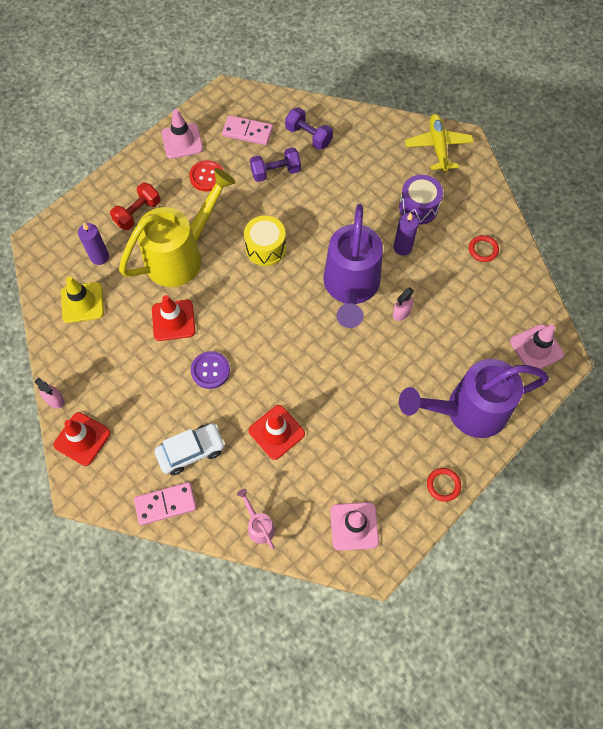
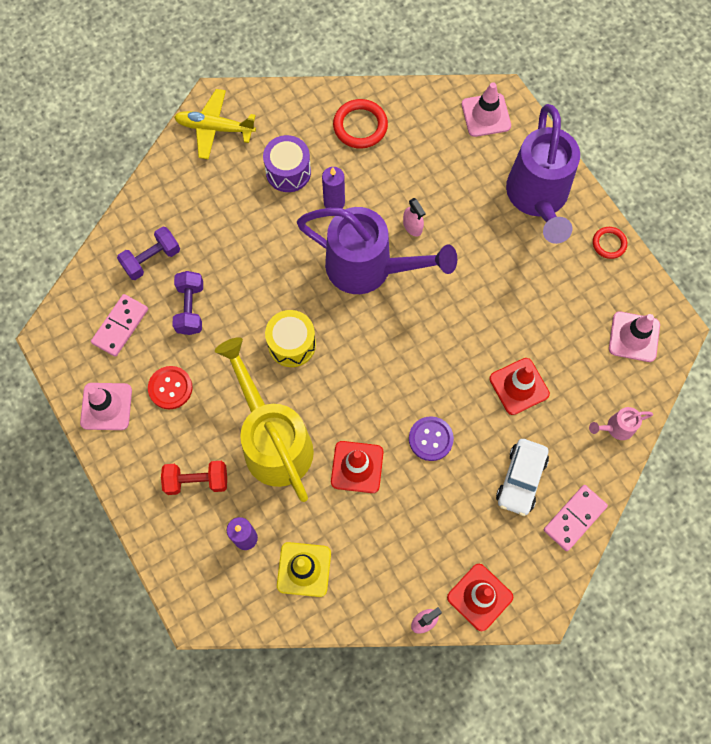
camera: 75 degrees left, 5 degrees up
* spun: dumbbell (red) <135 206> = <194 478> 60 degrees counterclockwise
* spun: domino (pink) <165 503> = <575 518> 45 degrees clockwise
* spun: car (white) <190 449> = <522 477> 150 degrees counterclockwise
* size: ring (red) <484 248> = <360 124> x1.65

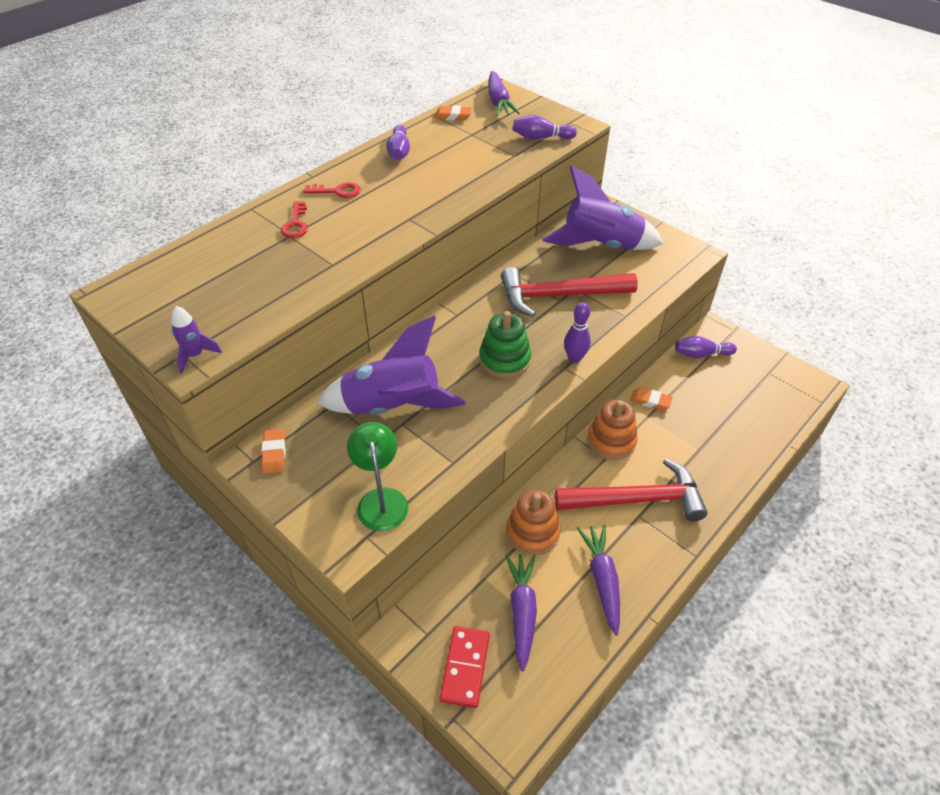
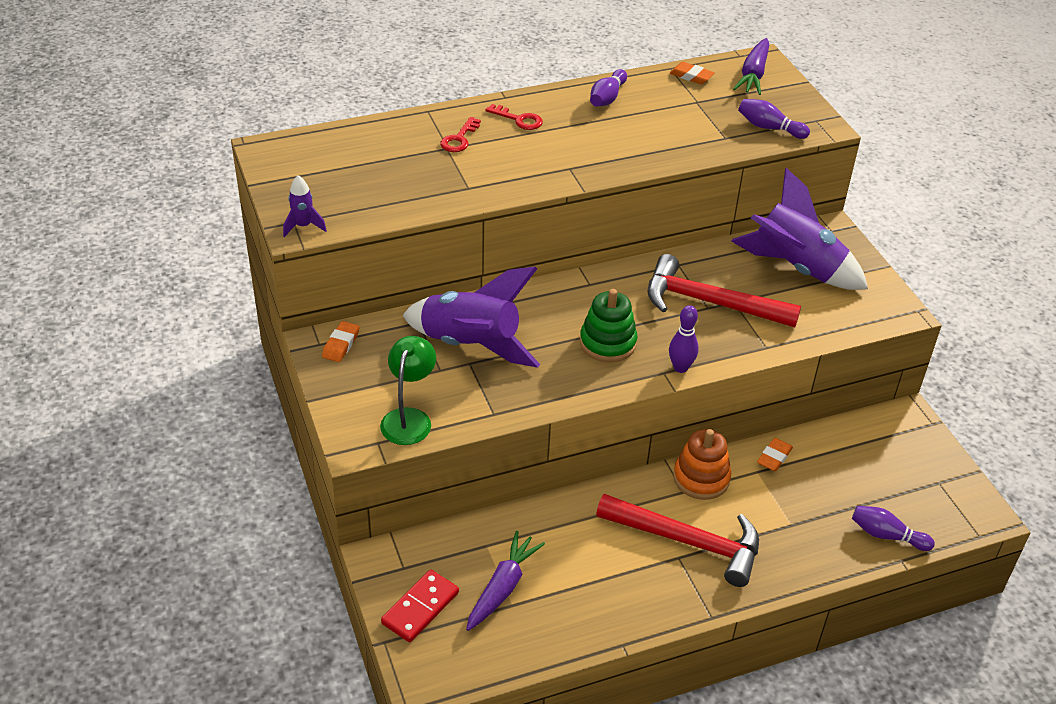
camera: 25 degrees right, 5 degrees down
* missing: stacking toy (orange) <533 522>
* missing: carrot (purple) <598 580>
* relocated: bowling pin (purple) <706 347> to <893 528>
* spun: eraser (orange) <651 398> = <775 454> 75 degrees clockwise

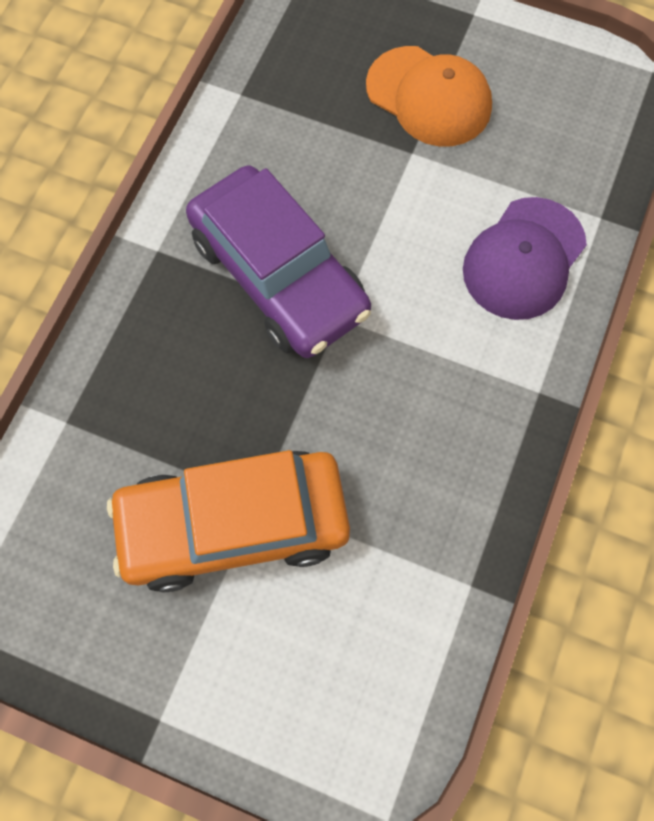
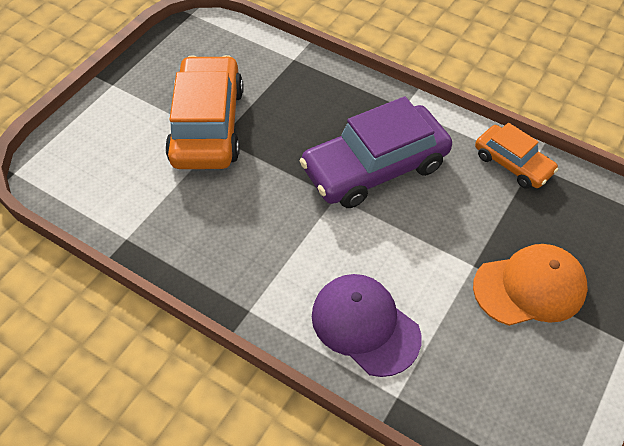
camera: 100 degrees right, 15 degrees down
* appeared: car (orange) <517 156>
* spun: cap (orange) <429 96> = <530 285> 150 degrees counterclockwise

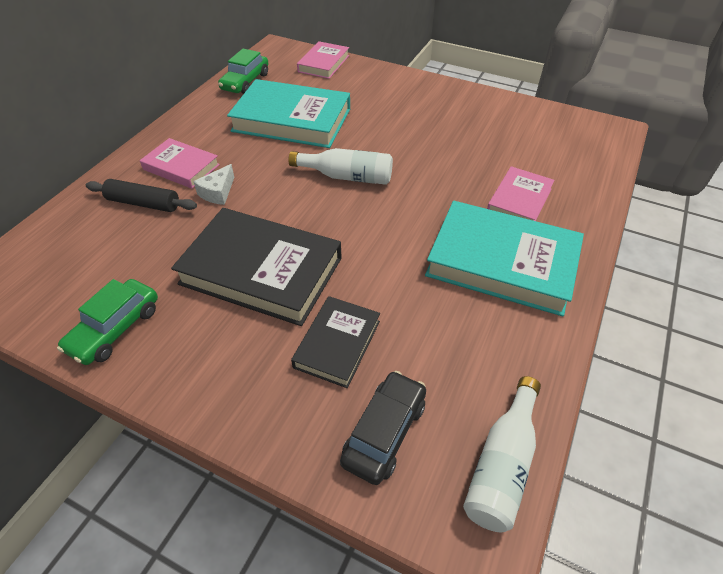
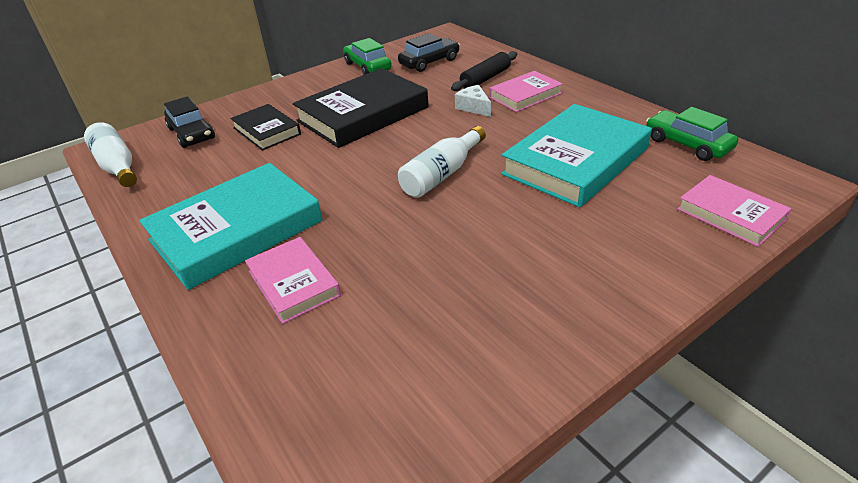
camera: 120 degrees right, 10 degrees down
* appeared: car (black) <429 52>

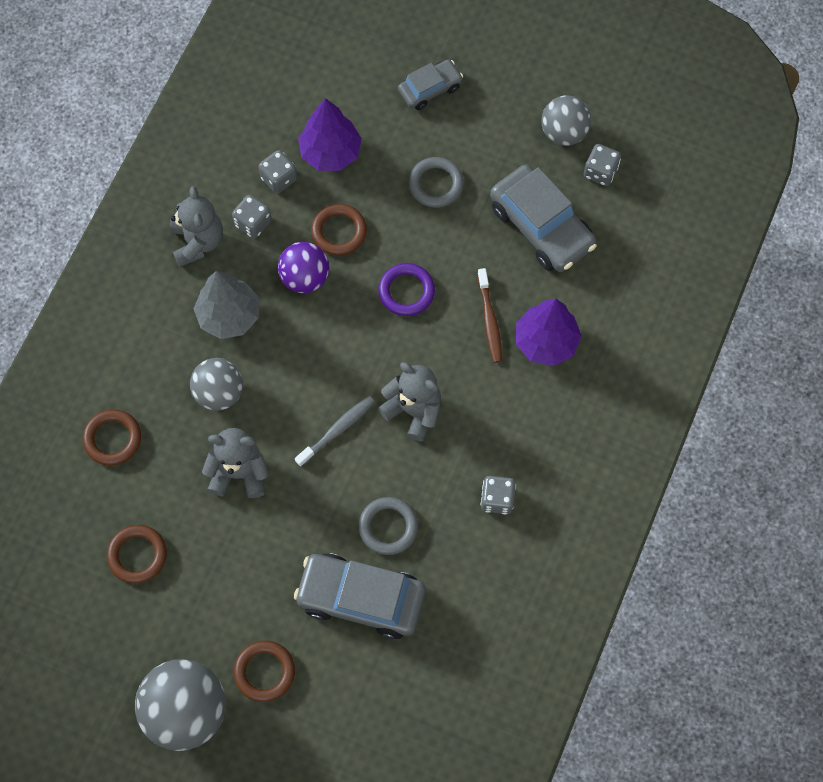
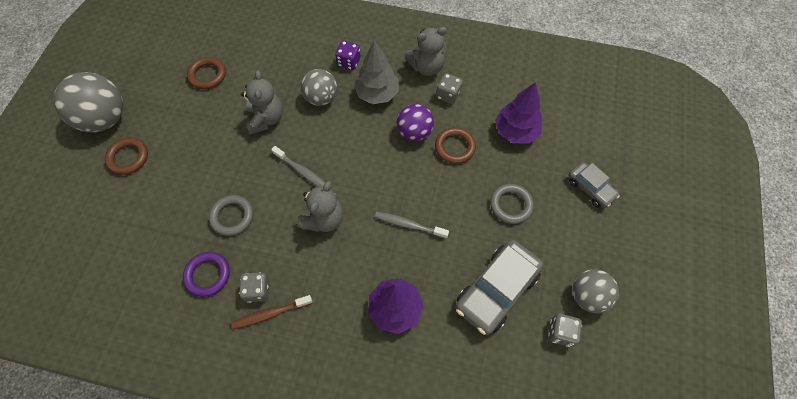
camera: 80 degrees right, 5 degrees down
* missing: ring (brown) <112 437>
* missing: dice (grey) <277 172>
* missing: car (grey) <360 596>
* appeared: dice (purple) <348 55>
* appeared: toothbrush (grey) <412 225>
* relocated: ring (purple) <406 289> to <206 274>
* relocated: toothbrush (brown) <489 315> to <271 312>

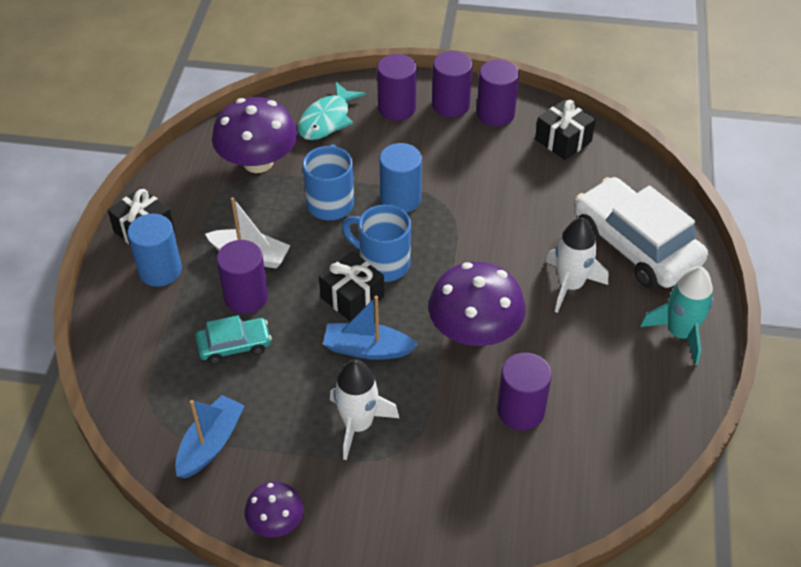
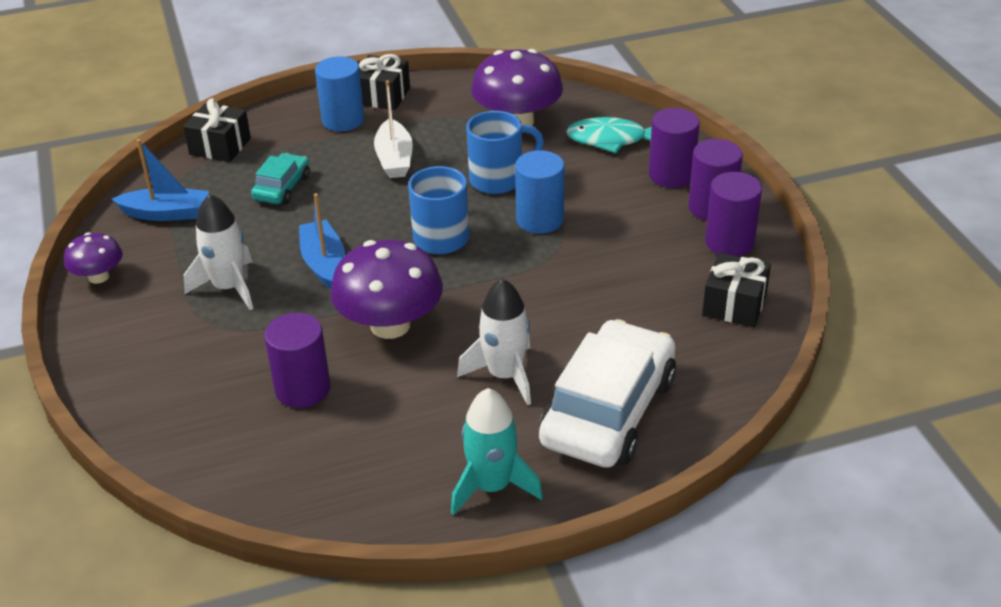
camera: 65 degrees right, 10 degrees down
* missing: cylinder (purple) <242 277>
* relocated: gift (black) <351 286> to <217 130>
* spun: car (turquoise) <233 339> = <280 178> 120 degrees counterclockwise

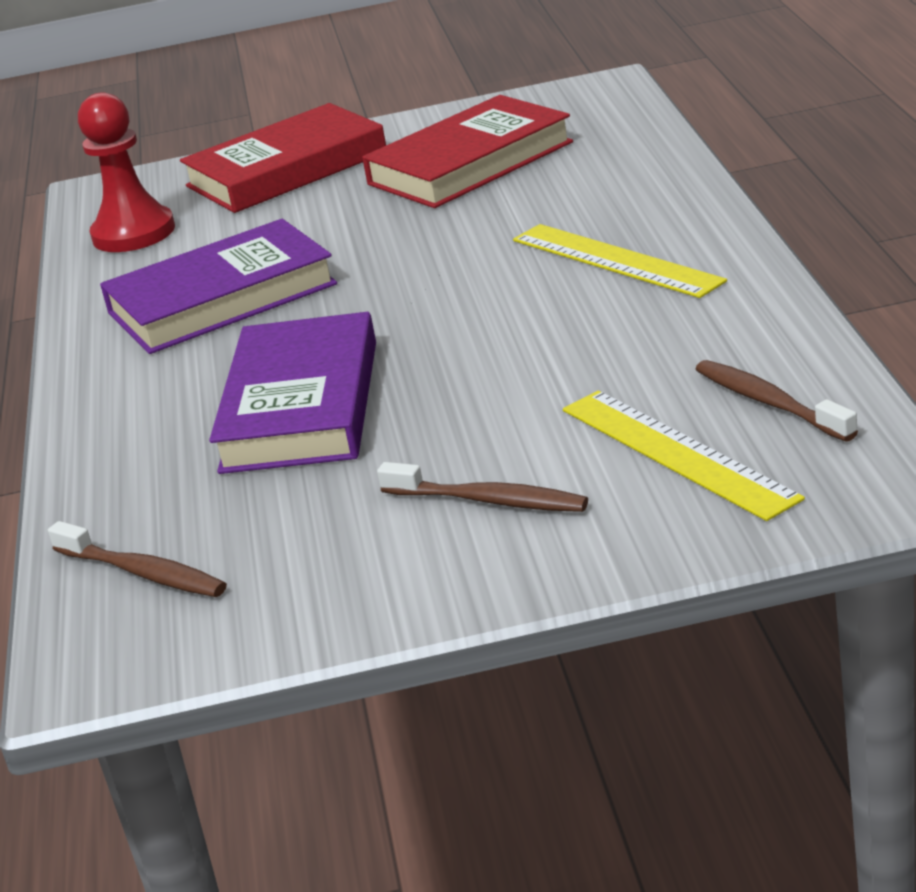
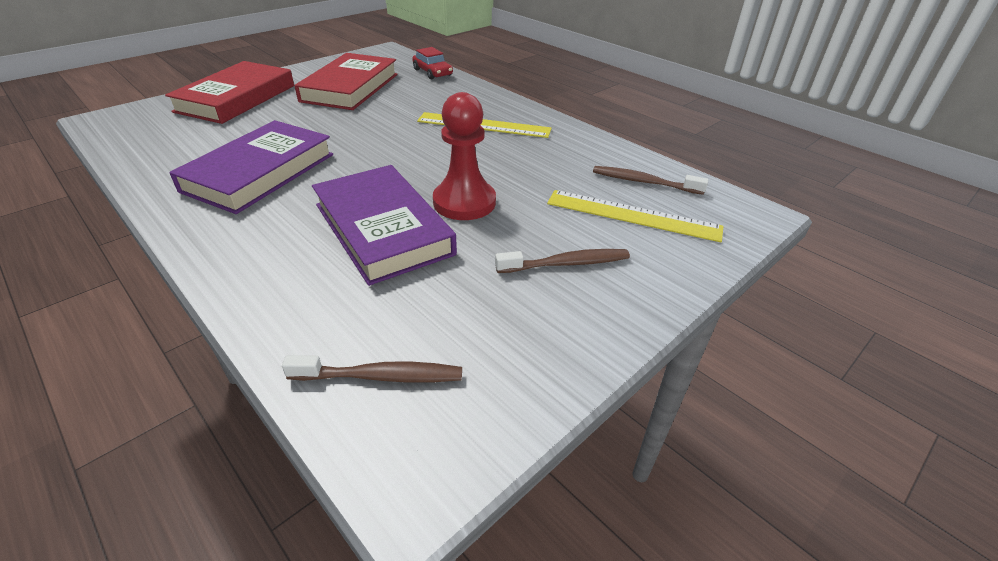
camera: 40 degrees left, 10 degrees up
* appeared: car (red) <432 63>
* relocated: pawn (red) <126 172> to <464 156>

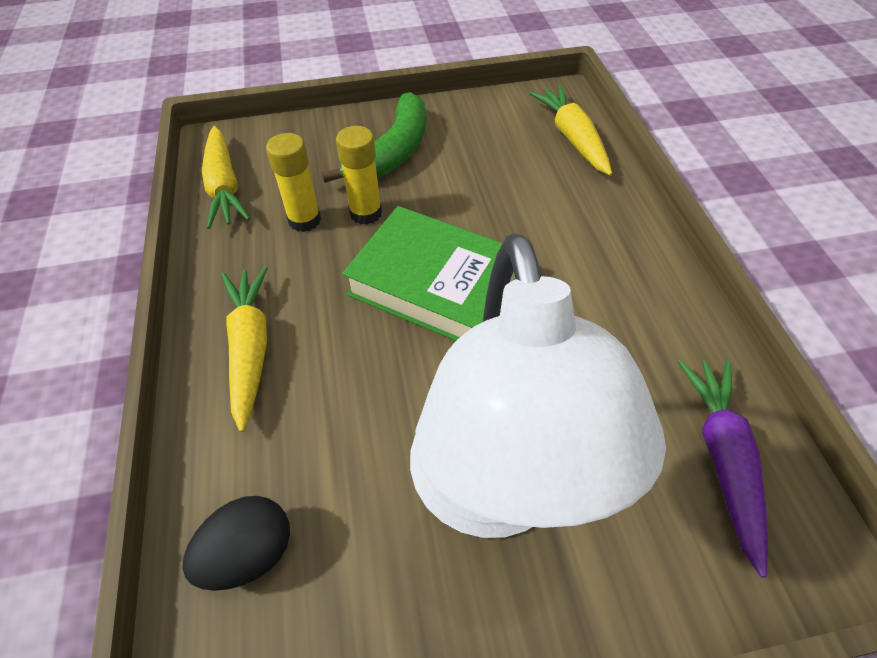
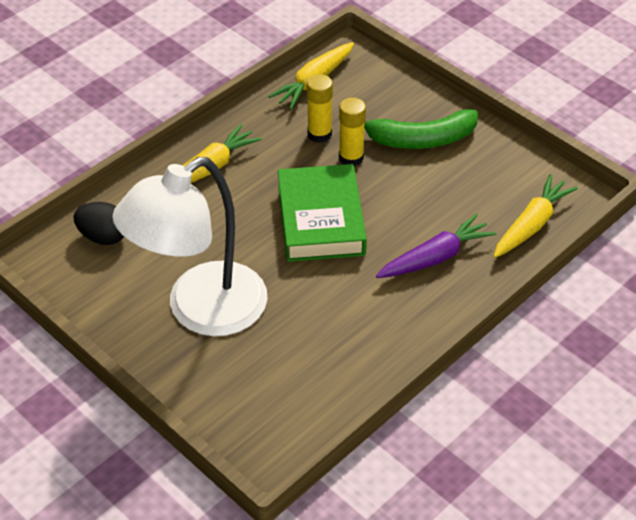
camera: 55 degrees right, 5 degrees down
* relocated: carrot (purple) <723 469> to <436 245>

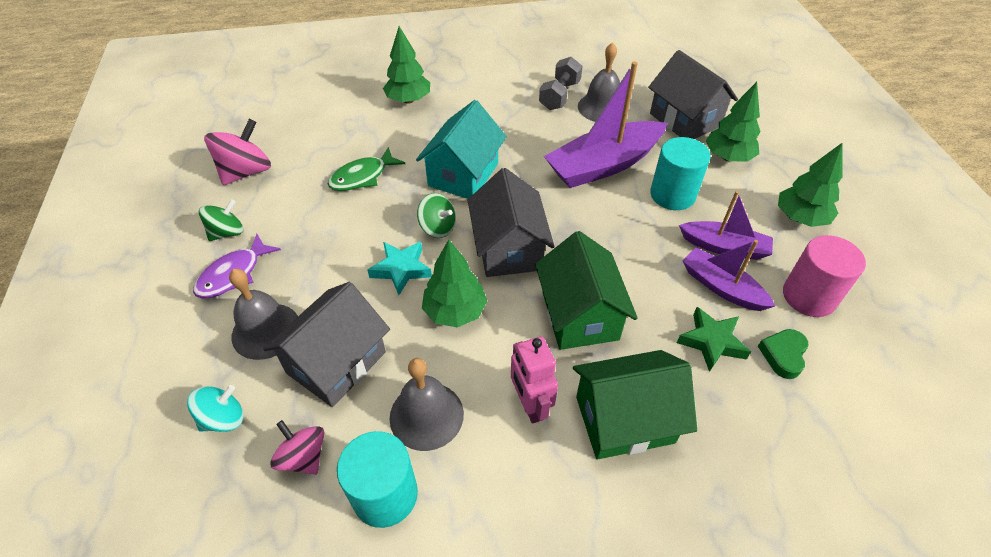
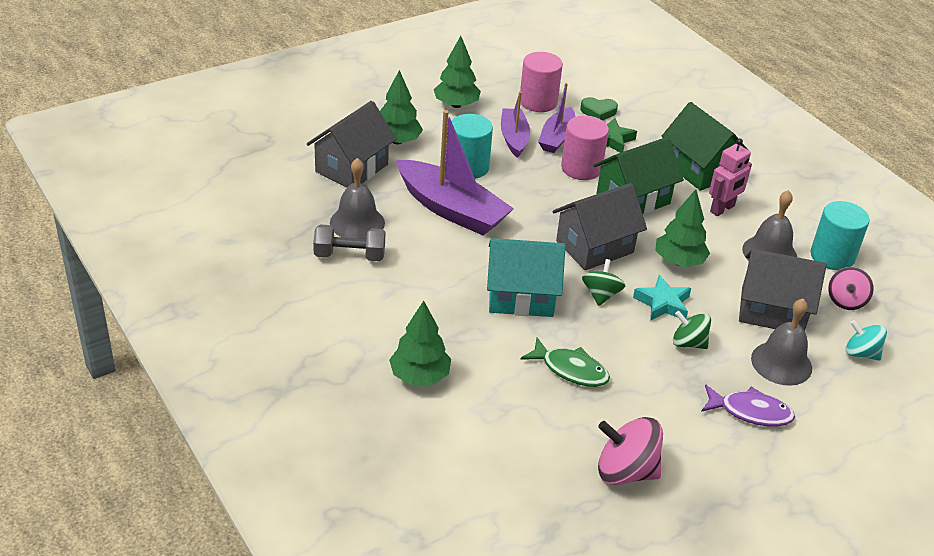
camera: 115 degrees left, 10 degrees down
* appeared: cylinder (pink) <585 147>
* relocated: spinning top (green) <221 220> to <692 330>

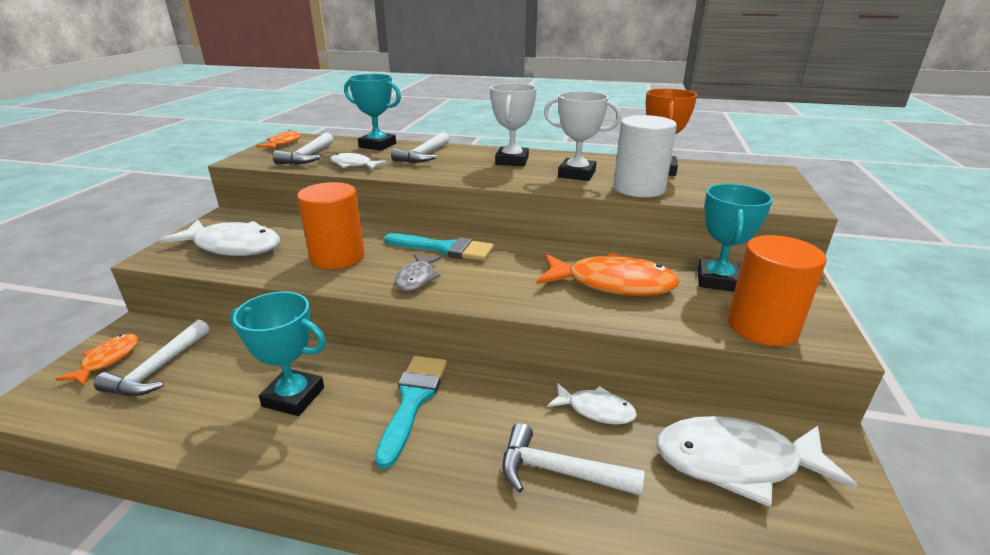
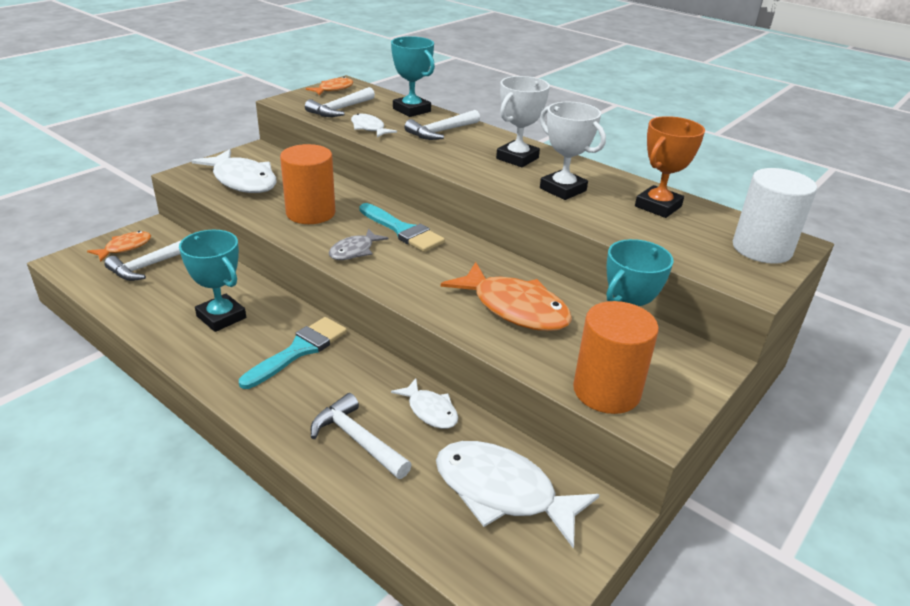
camera: 25 degrees right, 5 degrees up
* relocated: cylinder (white) <645 156> to <775 216>

